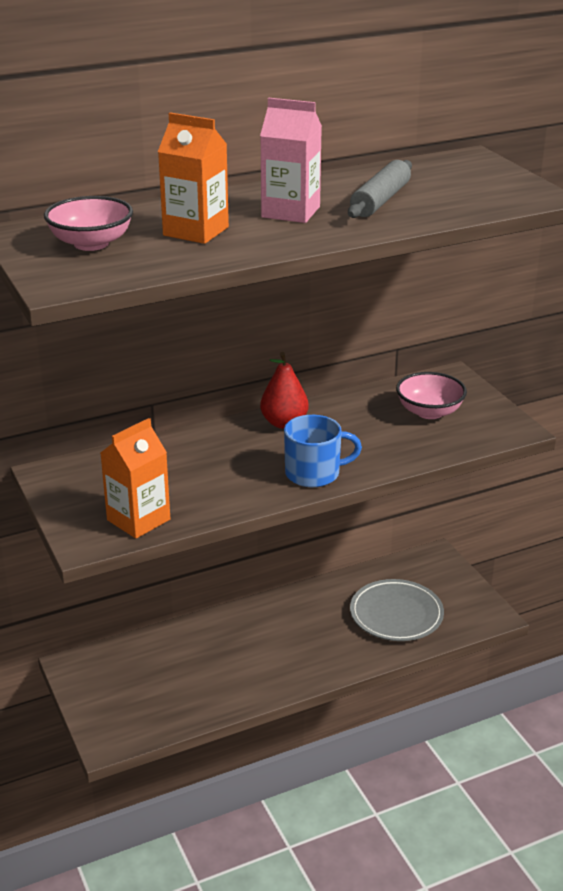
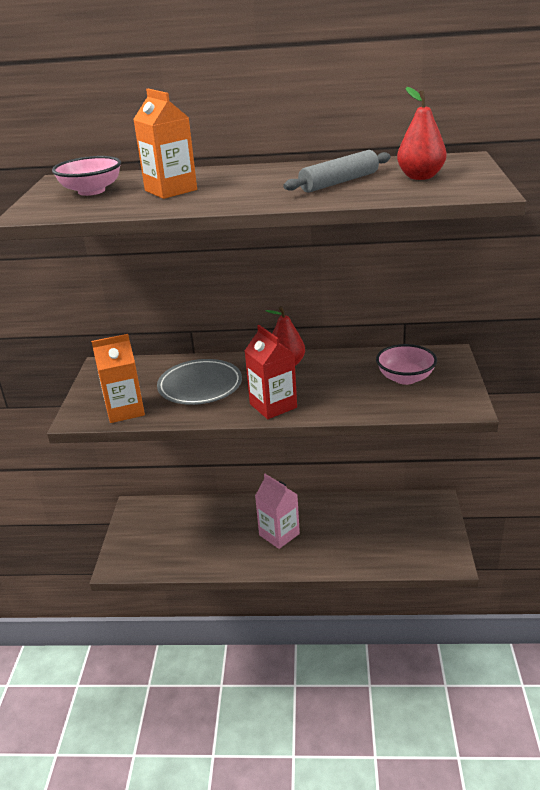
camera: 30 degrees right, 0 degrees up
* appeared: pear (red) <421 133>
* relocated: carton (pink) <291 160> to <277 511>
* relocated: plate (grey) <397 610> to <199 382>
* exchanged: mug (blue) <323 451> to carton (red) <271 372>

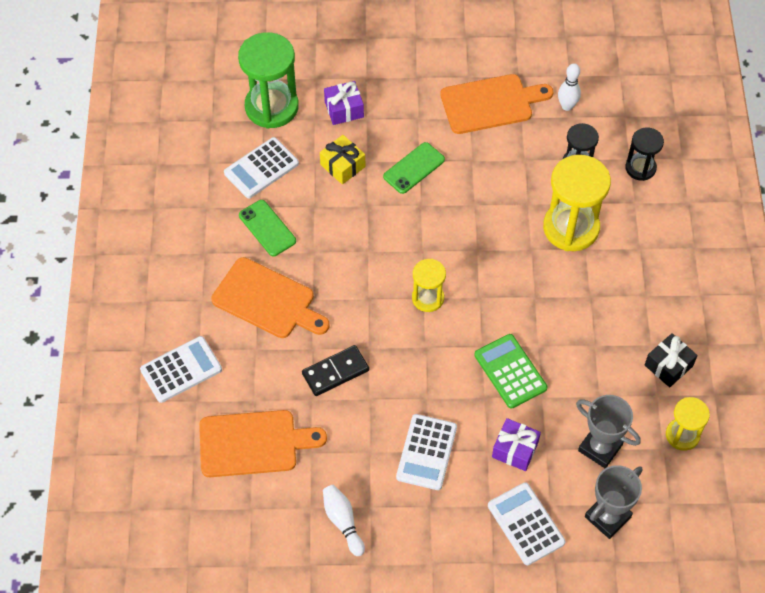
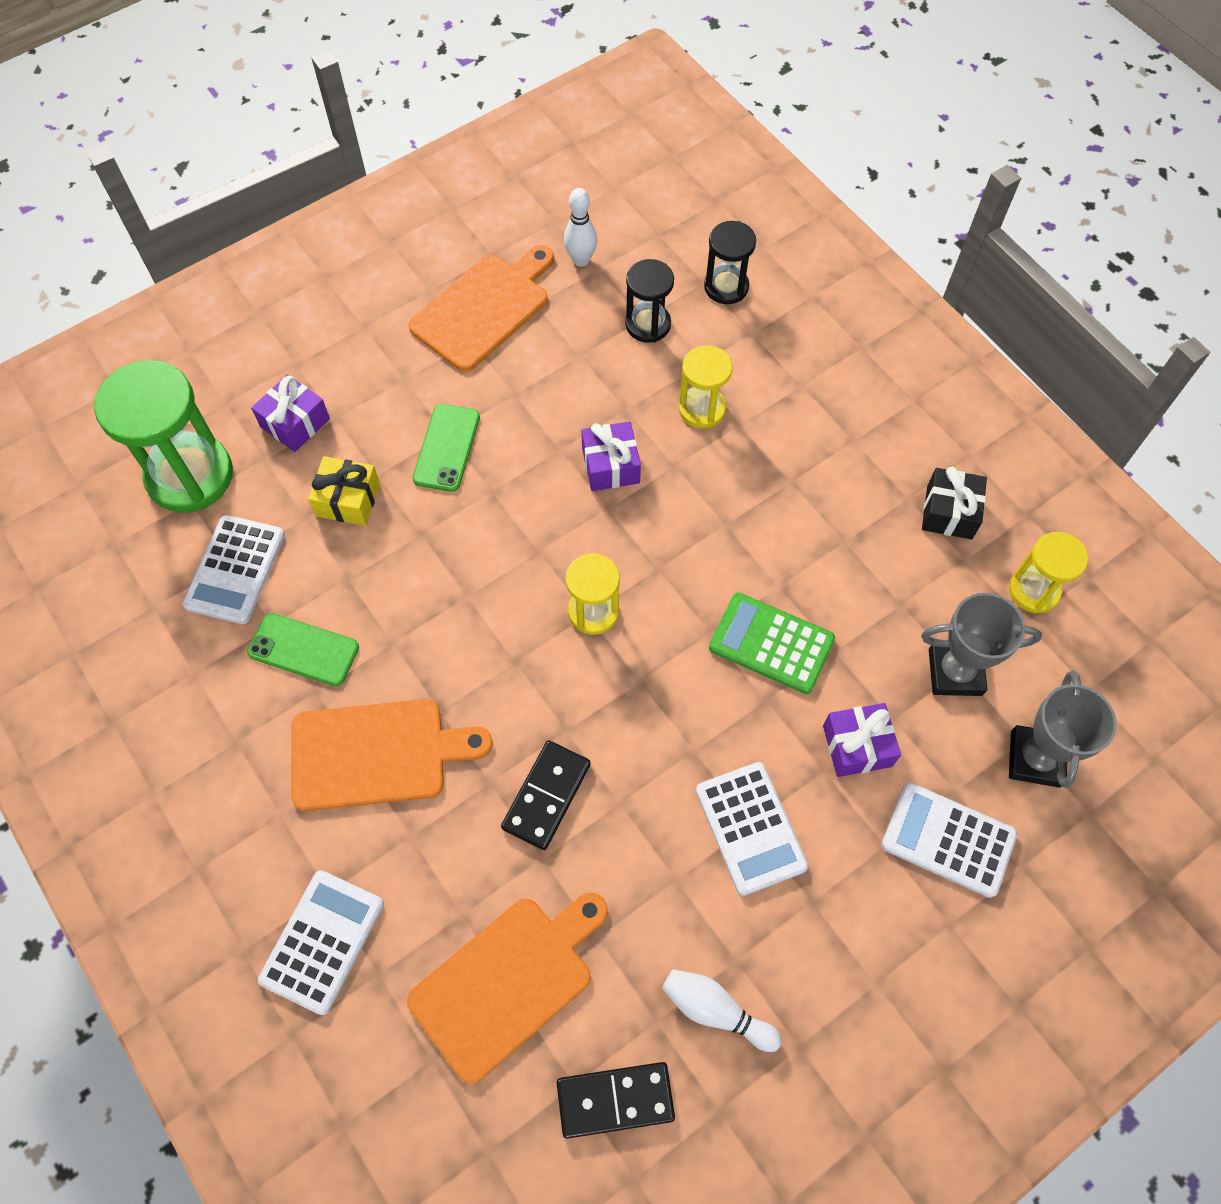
camera: 35 degrees left, 5 degrees up
* appeared: domino (black) <616 1100>
* appeared: gift (purple) <611 456>
* size: hourglass (yellow) <577 203> = <705 386> x0.56

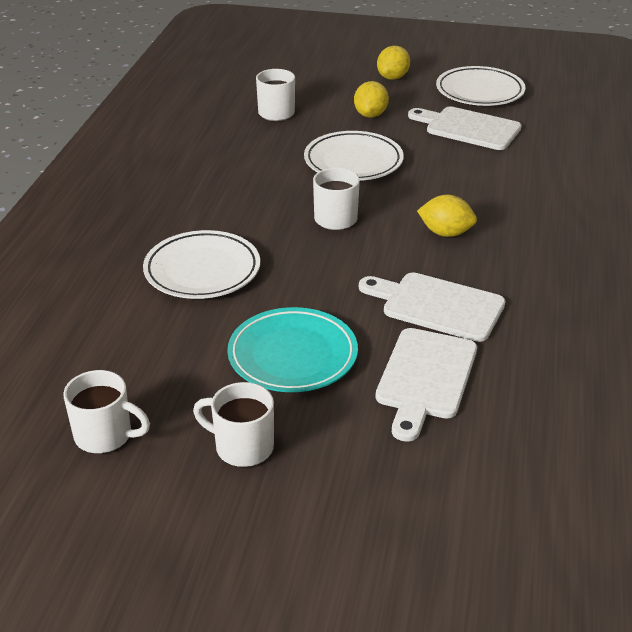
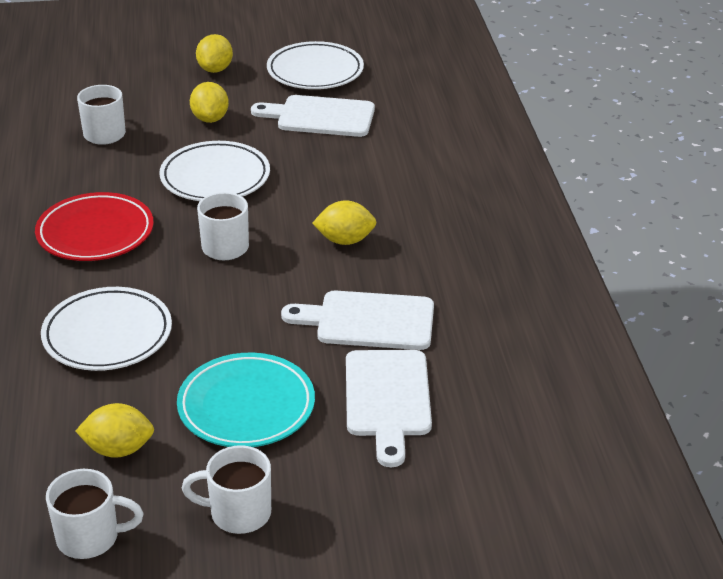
camera: 20 degrees left, 0 degrees up
* appeared: plate (red) <94 226>
* appeared: lemon (yellow) <115 430>

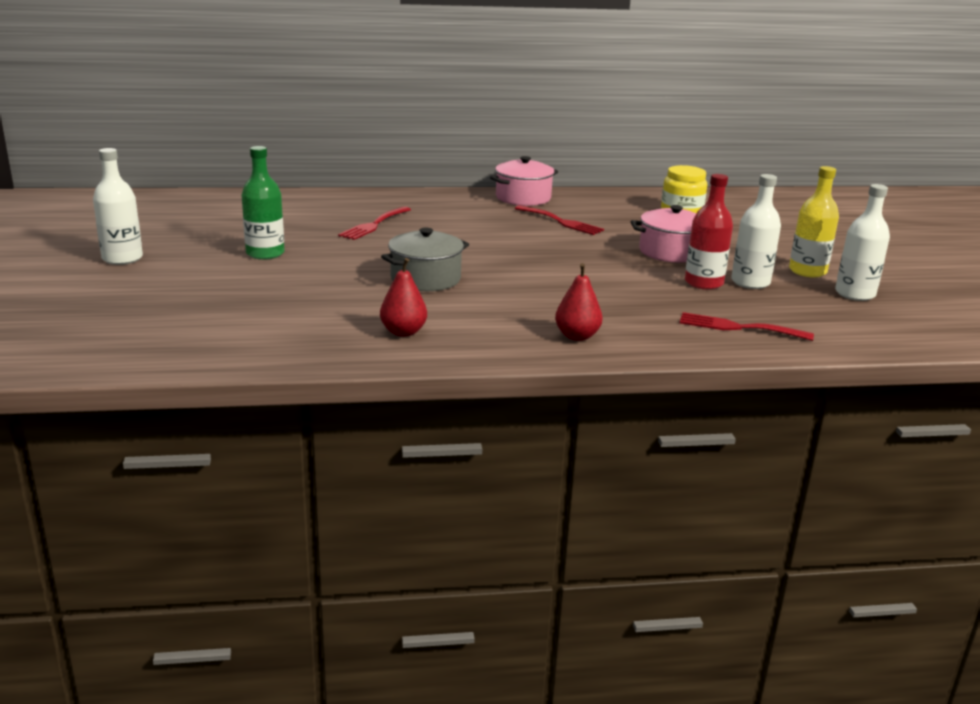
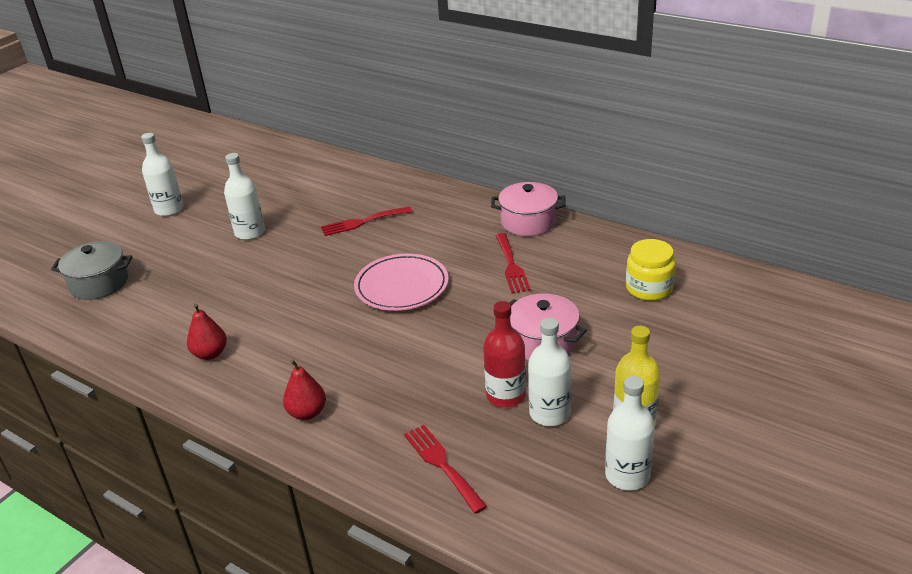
camera: 45 degrees right, 10 degrees up
* appeared: plate (pink) <401 282>
* relocated: pot (grey) <425 259> to <92 270>
* colour: bottle (green) <263 203> to bottle (white) <244 196>

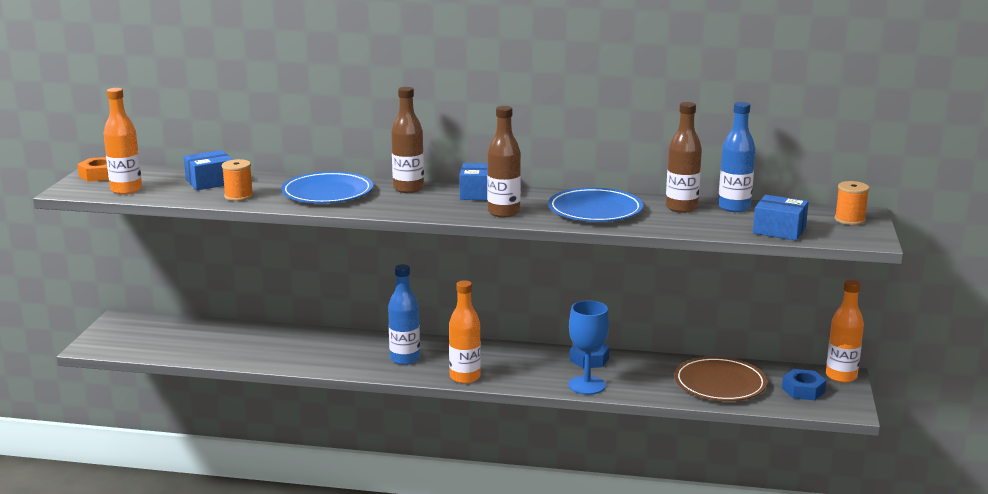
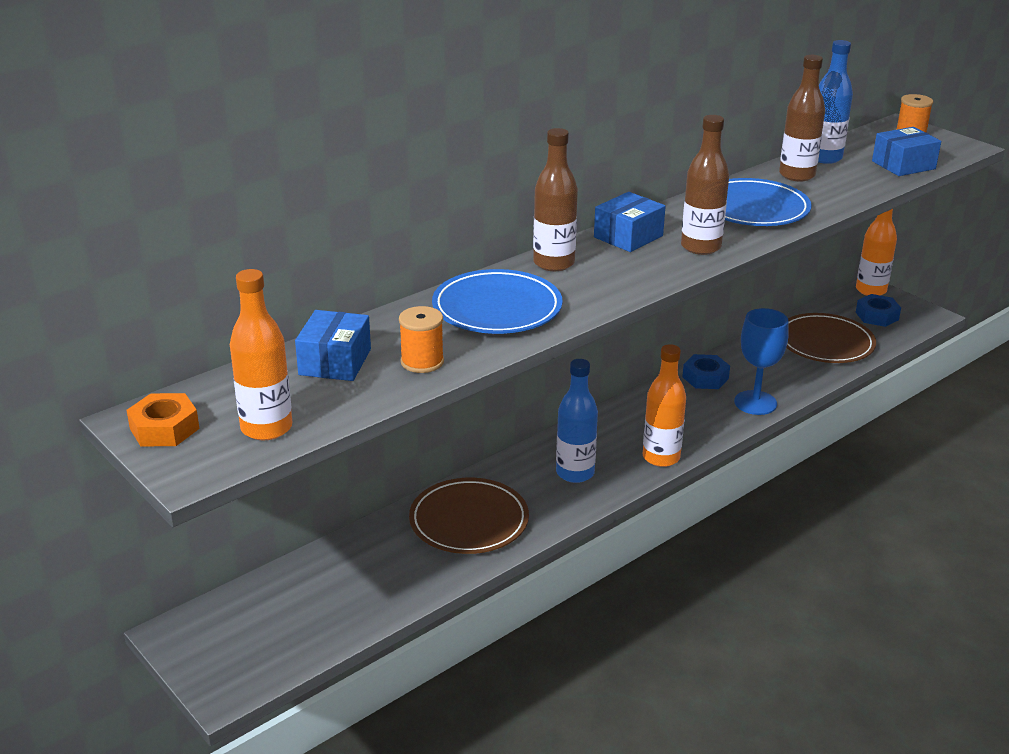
camera: 50 degrees left, 10 degrees up
* appeared: plate (brown) <469 516>

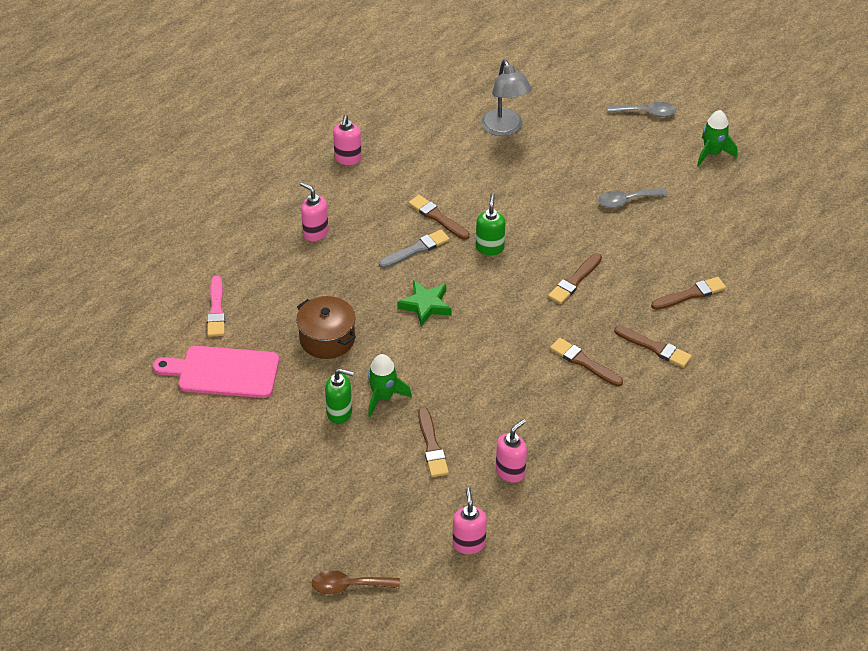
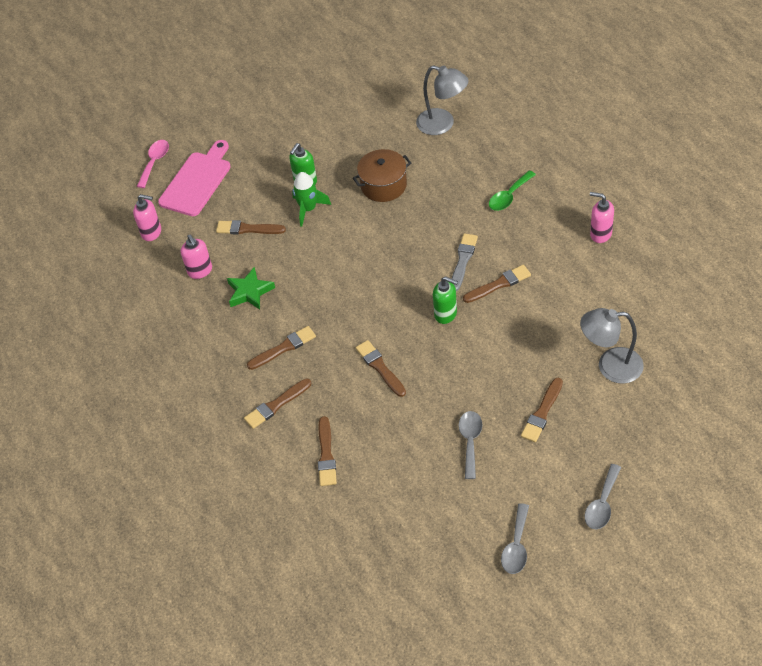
camera: 115 degrees right, 5 degrees up
* appeared: brush (brown) <542 410>
* relocated: cutting board (pink) <216 372> to <194 178>
* relocated: star (green) <424 303> to <251 288>
* exchanged: brush (pink) <216 306> to lamp (grey) <442 100>
* exchanged: soap dispenser (pink) <314 211> to spoon (green) <512 190>
* exchanged: rocket (green) <717 138> to spoon (grey) <515 538>
* colour: spoon (brown) <356 582> to spoon (pink) <153 164>
* spun: brush (grey) <414 248> = <465 262> 150 degrees counterclockwise

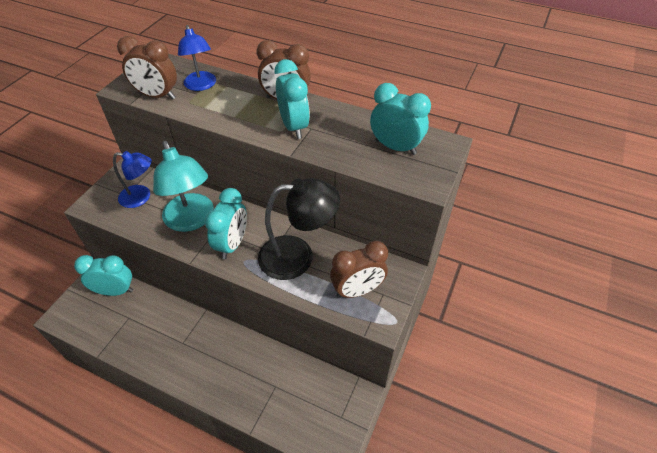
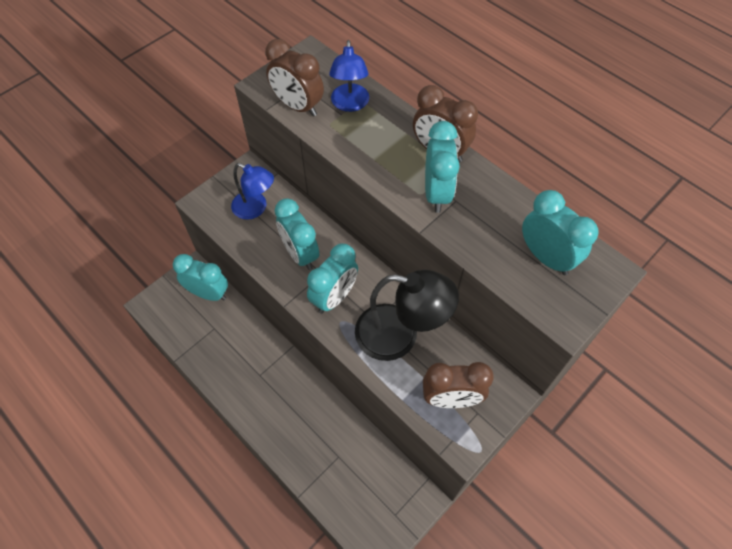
camera: 20 degrees right, 10 degrees up
* exchanged: lamp (turquoise) <183 186> to clock (turquoise) <297 234>

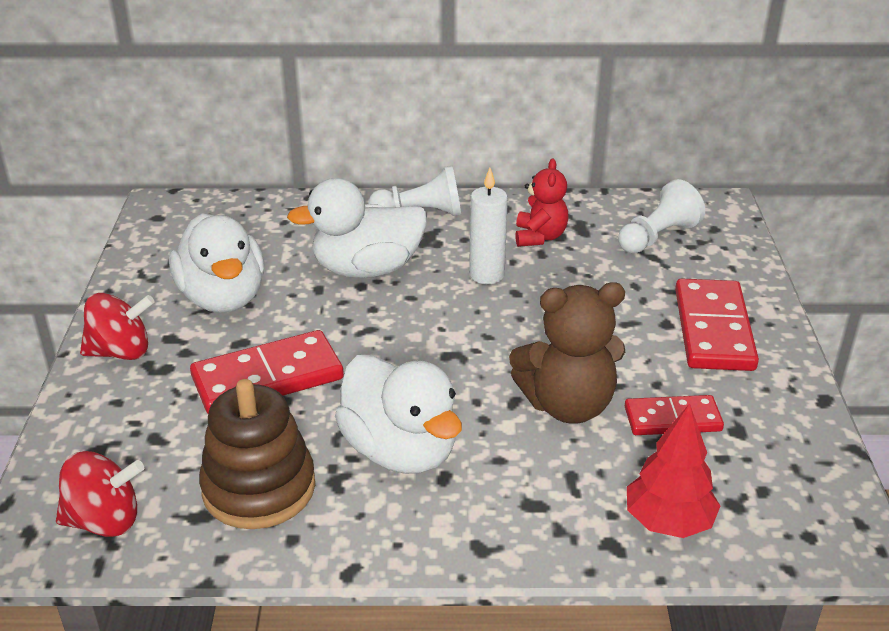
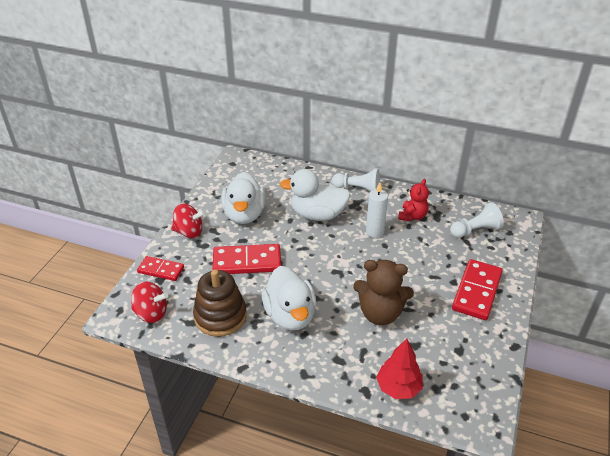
camera: 20 degrees right, 5 degrees up
* relocated: domino (red) <674 415> to <160 268>

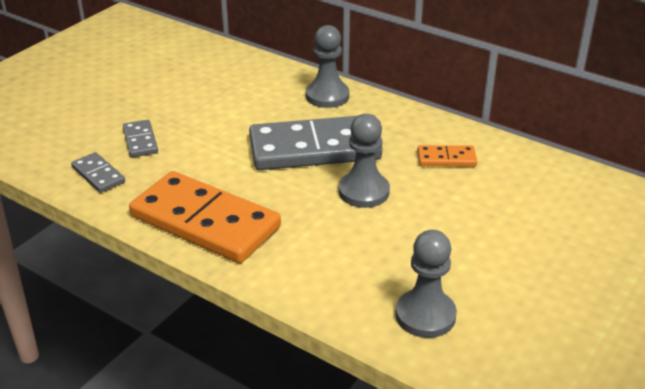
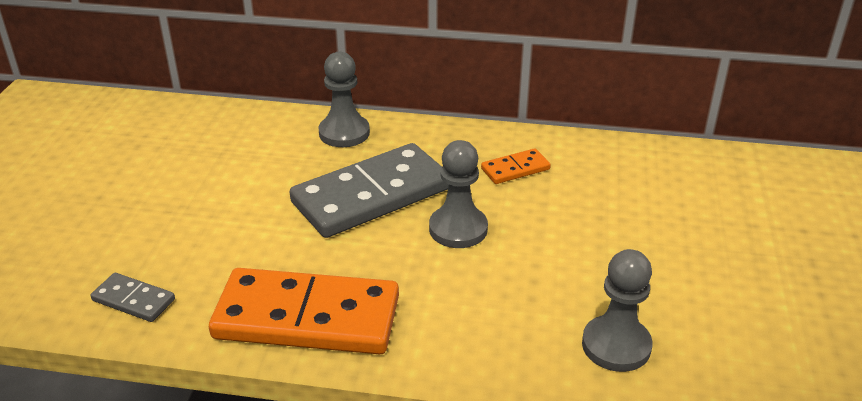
camera: 25 degrees left, 0 degrees up
* missing: domino (grey) <140 138>

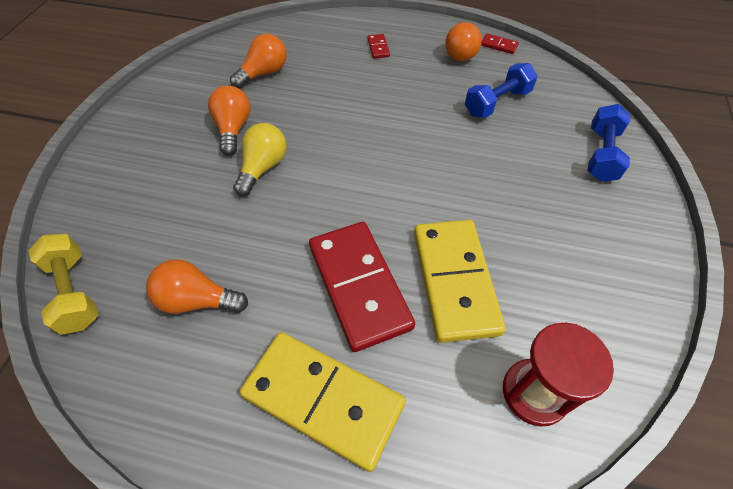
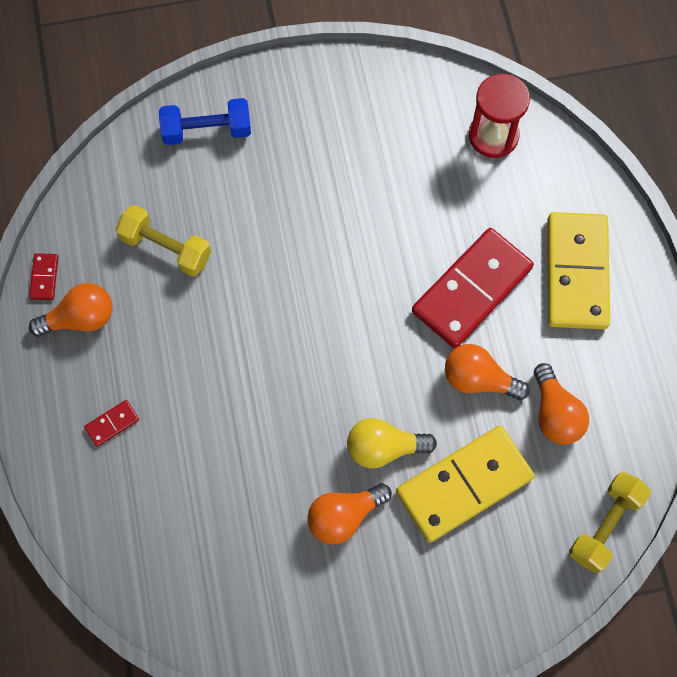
camera: 115 degrees left, 15 degrees up
* relocated: light bulb (orange) <258 61> to <487 372>
* relocated: domino (yellow) <460 281> to <465 484>
* colour: dumbbell (blue) <501 90> to dumbbell (yellow) <163 241>

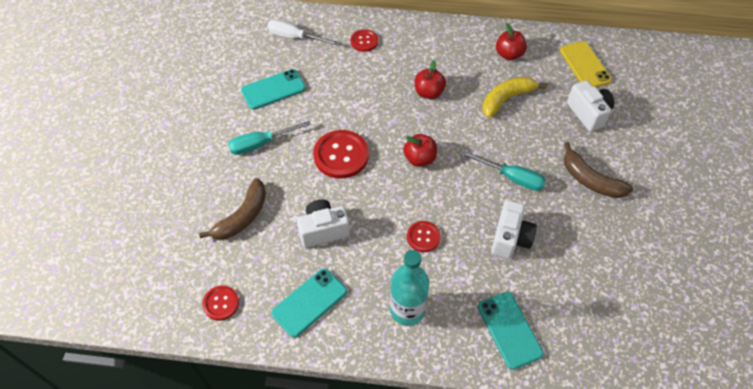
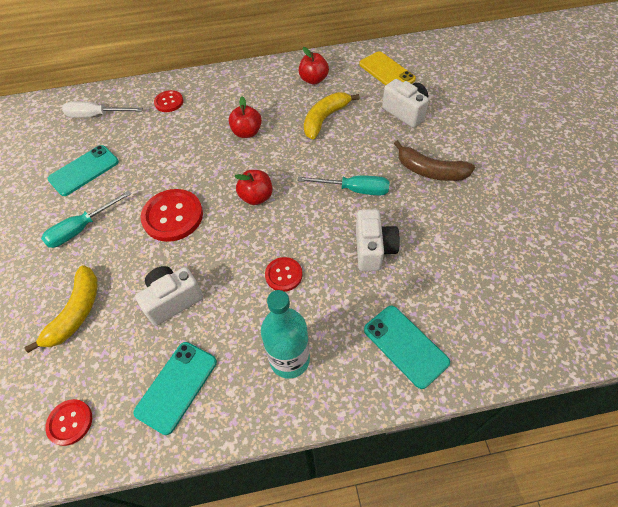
camera: 15 degrees left, 0 degrees up
* colour: banana (brown) <232 208> to banana (yellow) <61 309>

